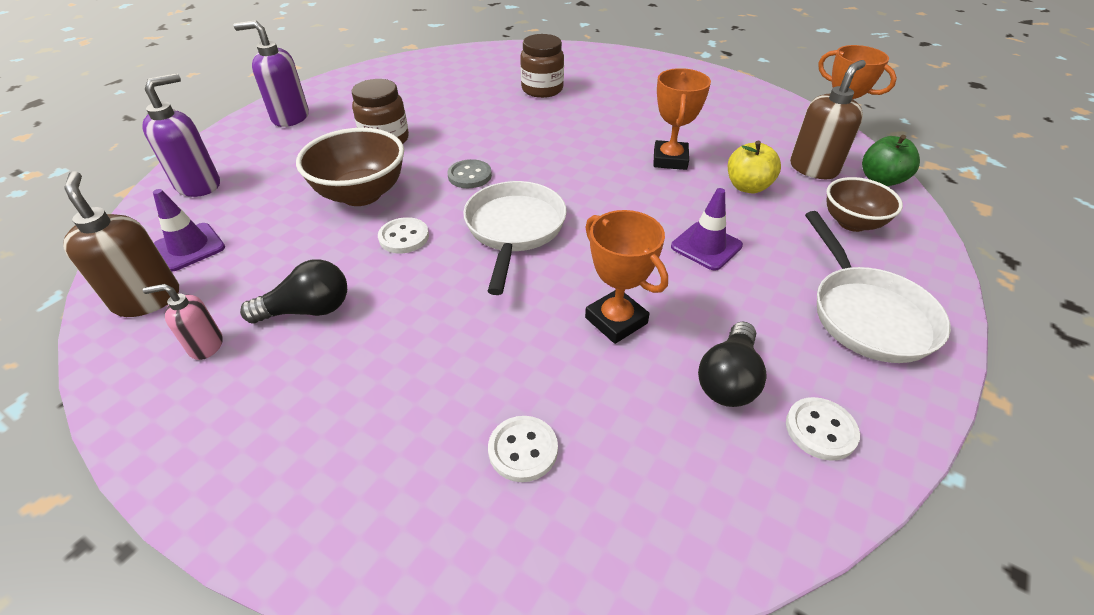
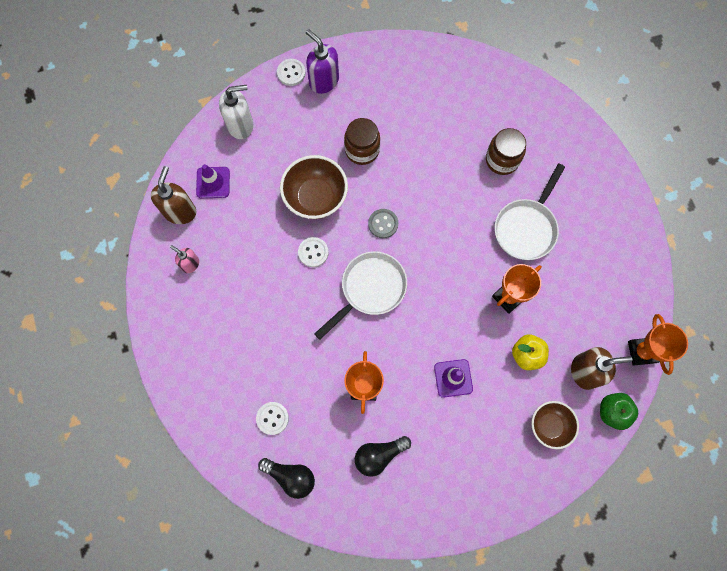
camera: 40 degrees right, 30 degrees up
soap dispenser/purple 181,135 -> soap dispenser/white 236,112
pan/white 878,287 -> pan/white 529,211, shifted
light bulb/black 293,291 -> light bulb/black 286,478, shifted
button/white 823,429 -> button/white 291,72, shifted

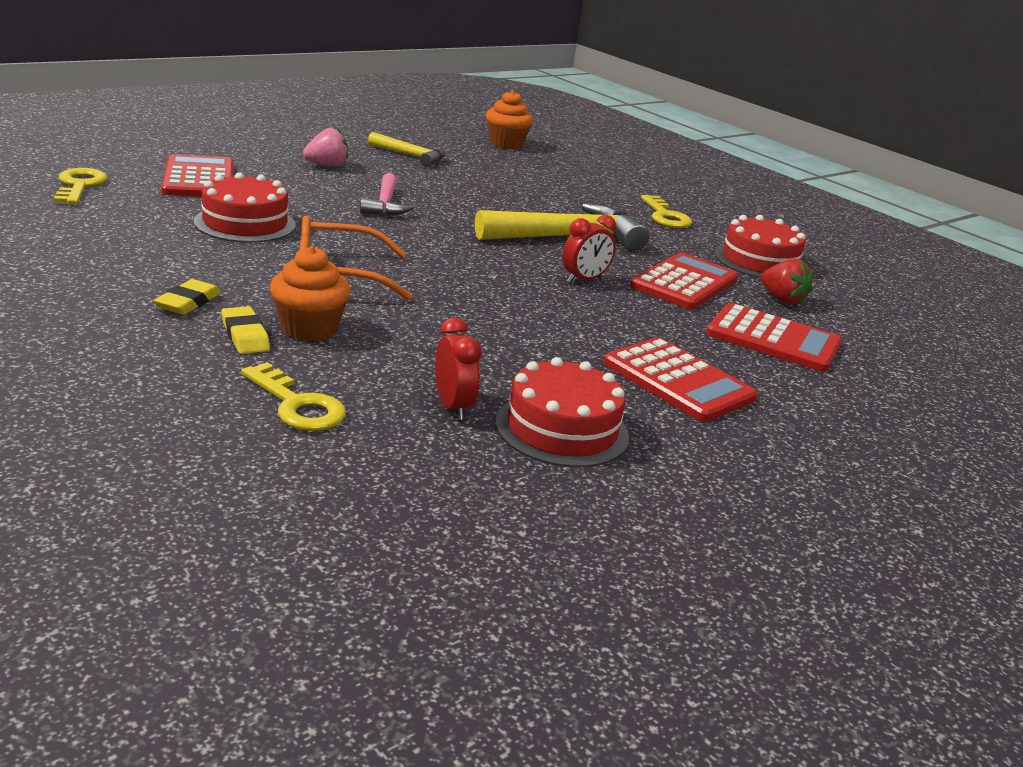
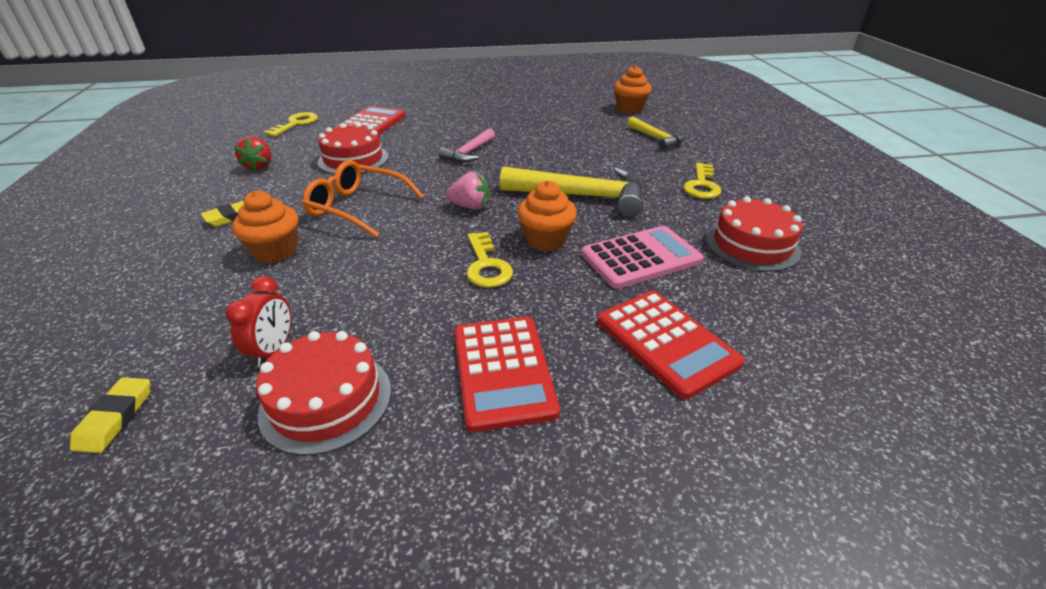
camera: 35 degrees right, 10 degrees up
strawberry/pink 325,147 -> strawberry/pink 467,191, shifted
hammer/yellow 407,149 -> hammer/yellow 656,133, shifted
clock/red 589,249 -> cupcake/orange 547,215
calculator/red 684,281 -> calculator/pink 642,257
strawberry/red 787,282 -> strawberry/red 252,153, shifted
eraser/yellow 245,330 -> eraser/yellow 110,415, shifted
key/yellow 293,396 -> key/yellow 489,260, shifted

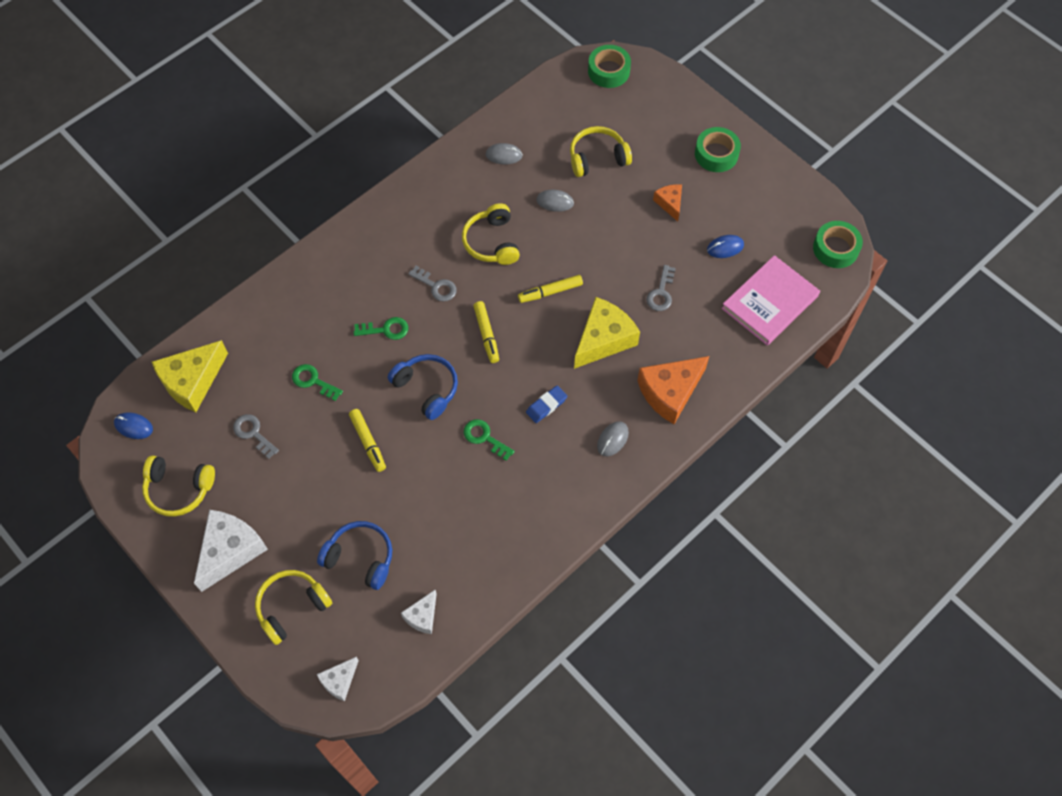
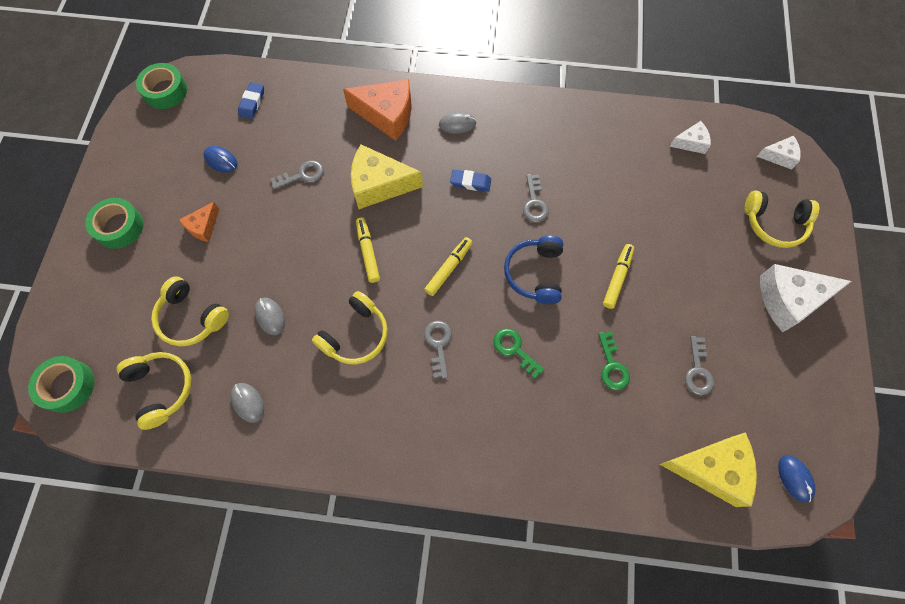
camera: 130 degrees left, 5 degrees up
book/pink 770,300 -> eraser/blue 251,100
marker/yellow 550,289 -> marker/yellow 368,250, 135 degrees counterclockwise
key/green 489,440 -> key/grey 536,198
headphones/yellow 178,486 -> headphones/yellow 154,391, shifted
headphones/blue 354,555 -> none

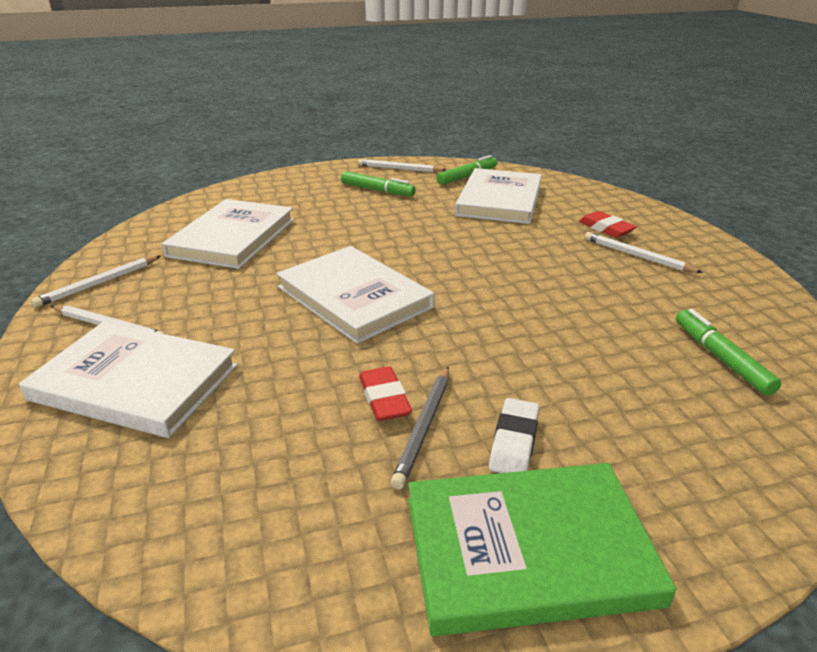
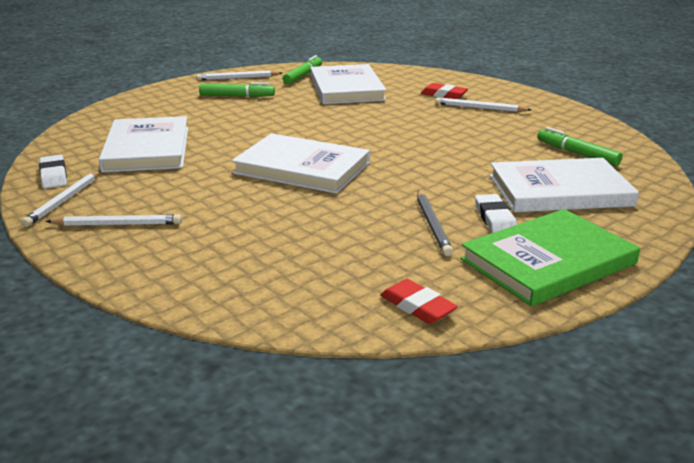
camera: 25 degrees left, 5 degrees down
book/white 128,379 -> book/white 564,185, shifted
eraser/red 385,393 -> eraser/red 419,301, shifted
none -> eraser/white 53,172

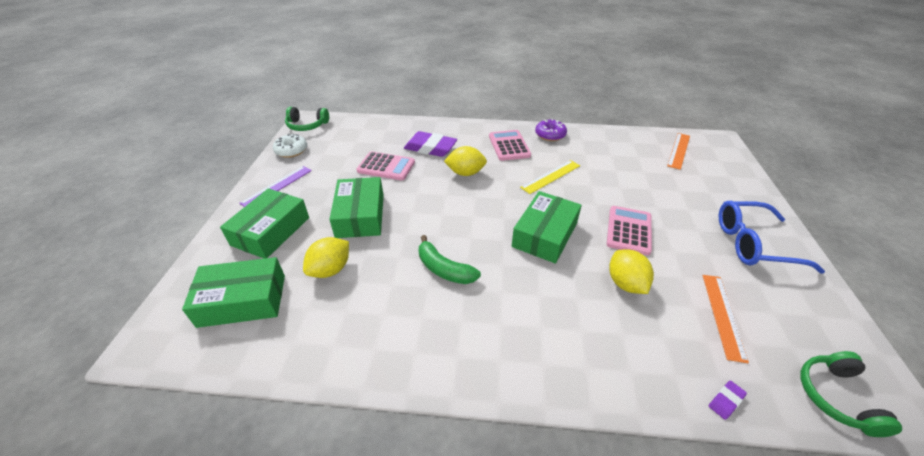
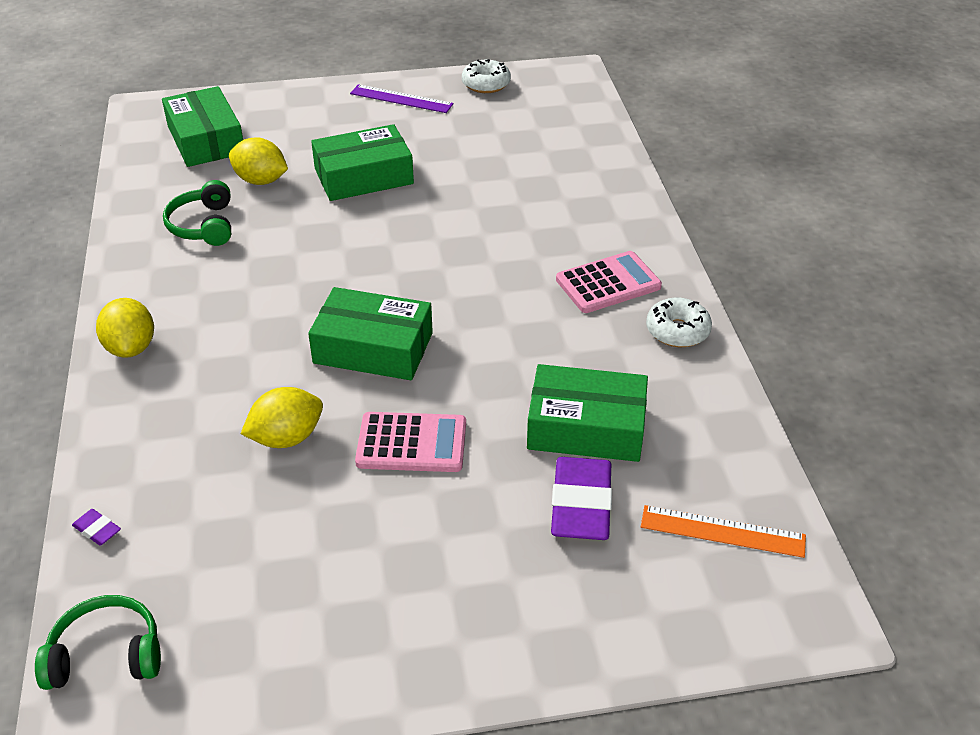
camera: 75 degrees right, 0 degrees up
headphones/green 307,119 -> headphones/green 197,213, shifted
donut/purple 551,130 -> donut/white 679,322
eraser/purple 430,144 -> eraser/purple 581,498, shifted
lemon/yellow 465,161 -> lemon/yellow 125,328, shifted
calculator/pink 386,165 -> none
ruler/yellow 550,177 -> none
box/green 264,223 -> box/green 587,413, shifted
glasses/blue 772,237 -> none
banana/green 450,259 -> none
ruler/orange 725,319 -> none

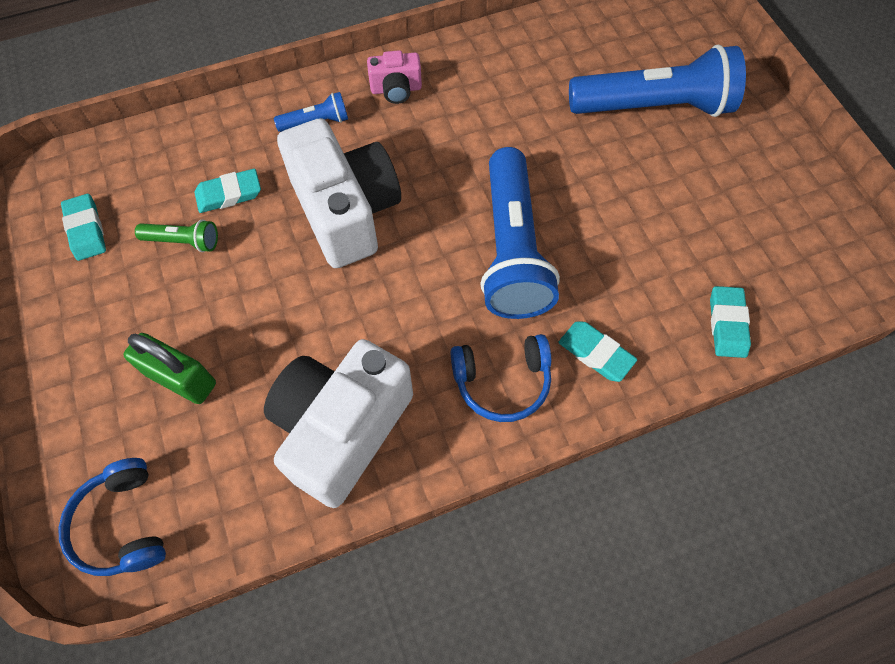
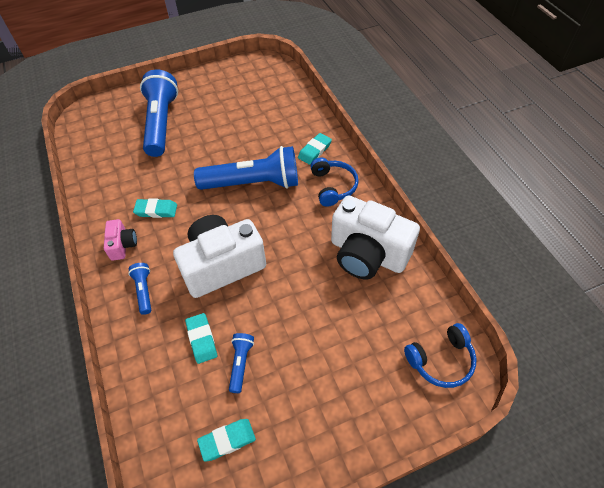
camera: 90 degrees left, 10 degrees down
flashlight/green 176,236 -> flashlight/blue 241,363
eraser/turquoise 730,322 -> eraser/turquoise 155,208, shifted
padlock/green 170,368 -> none

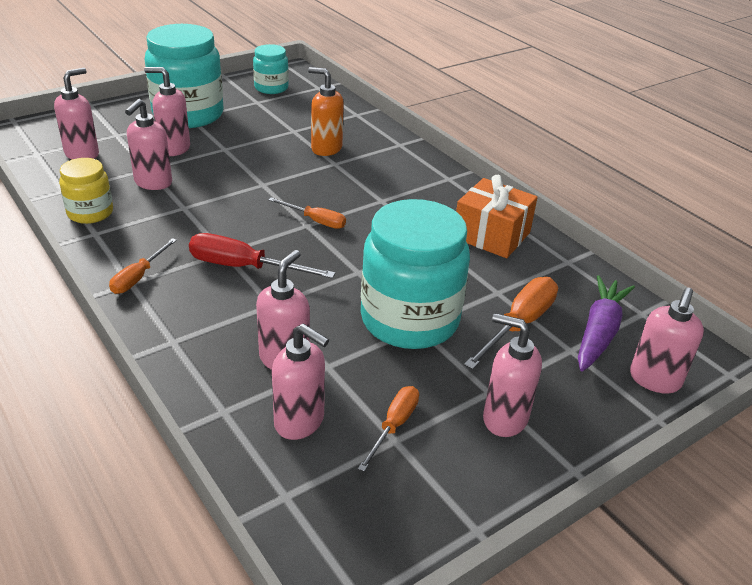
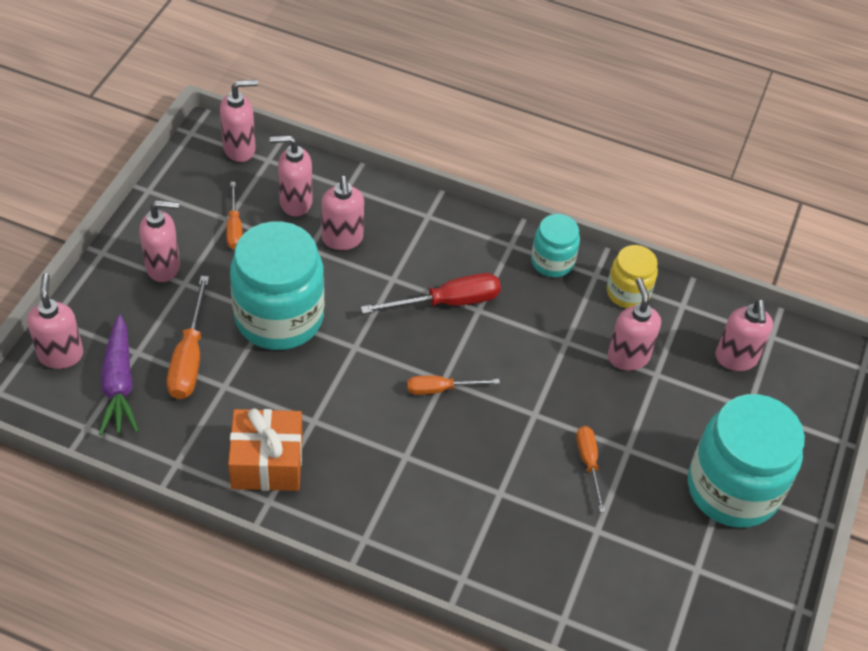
camera: 145 degrees right, 15 degrees up
jar/turquoise 271,69 -> jar/turquoise 555,245, shifted
soap dispenser/pink 167,111 -> soap dispenser/pink 239,121, shifted
soap dispenser/orange 326,111 -> none
screwdriver/orange 143,266 -> screwdriver/orange 591,469, shifted

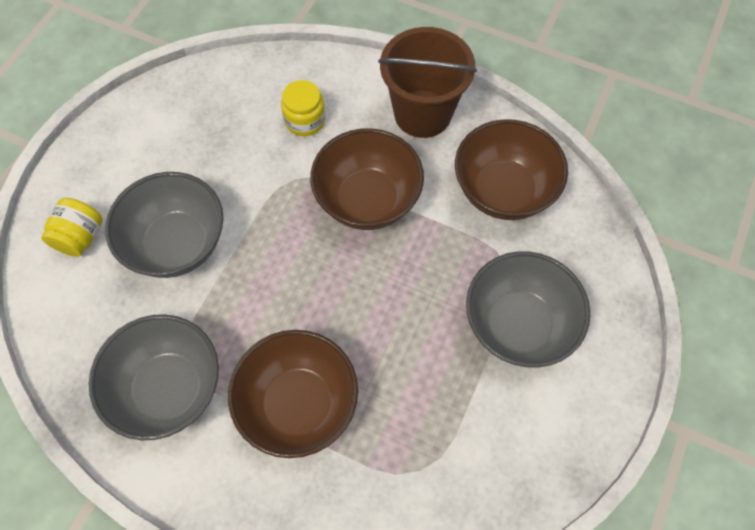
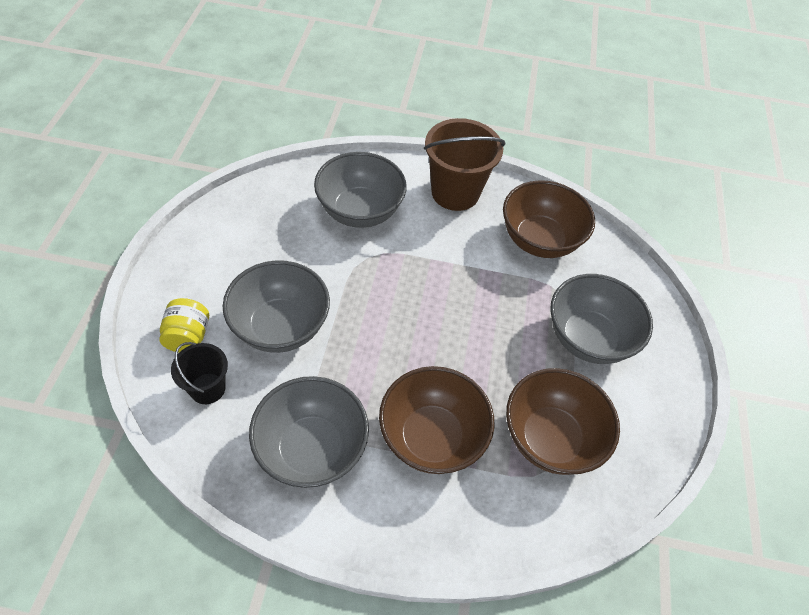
camera: 20 degrees left, 10 degrees down
jar/yellow 303,108 -> bowl/grey 360,190
bowl/brown 367,179 -> bowl/brown 563,421, shifted
none -> bucket/black 199,373

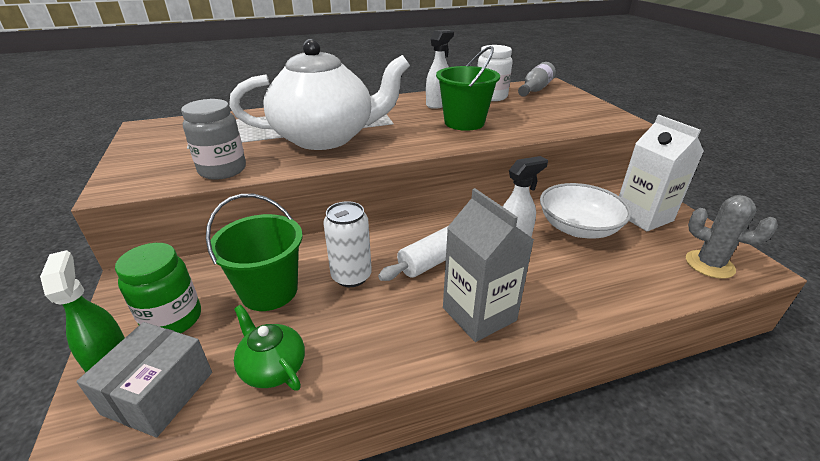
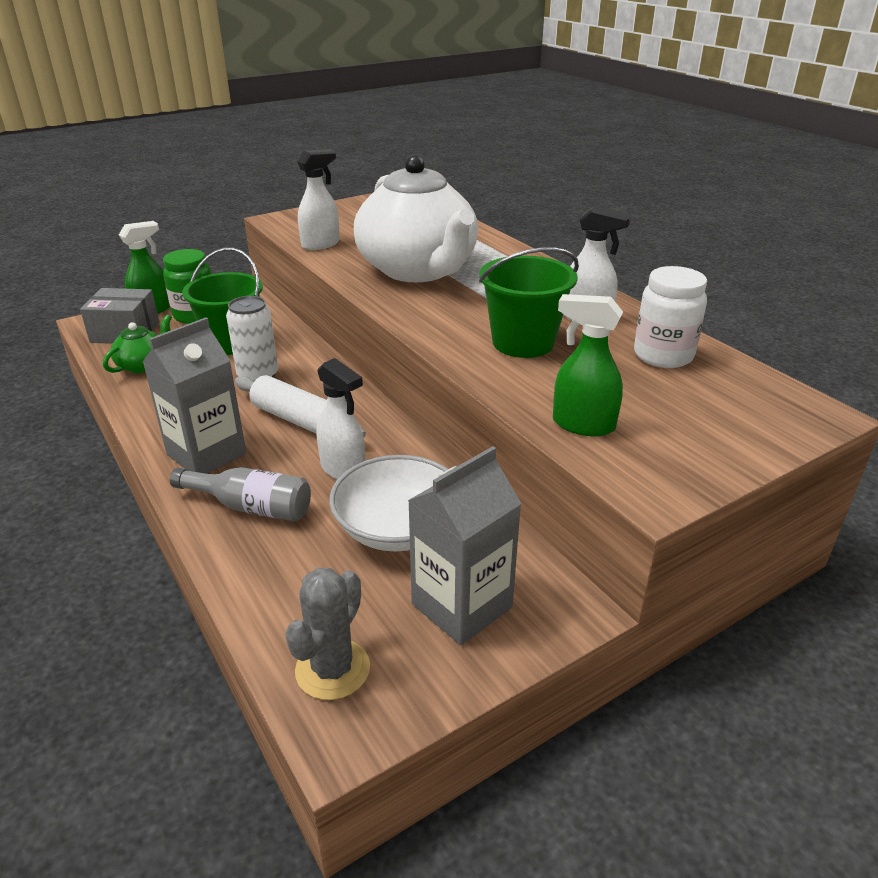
camera: 75 degrees right, 0 degrees up
bottle/grey 537,79 -> bottle/grey 240,494, shifted
jar/grey 213,139 -> spray bottle/white 318,199
carton/white 661,173 -> carton/grey 465,545
none -> spray bottle/green 588,365

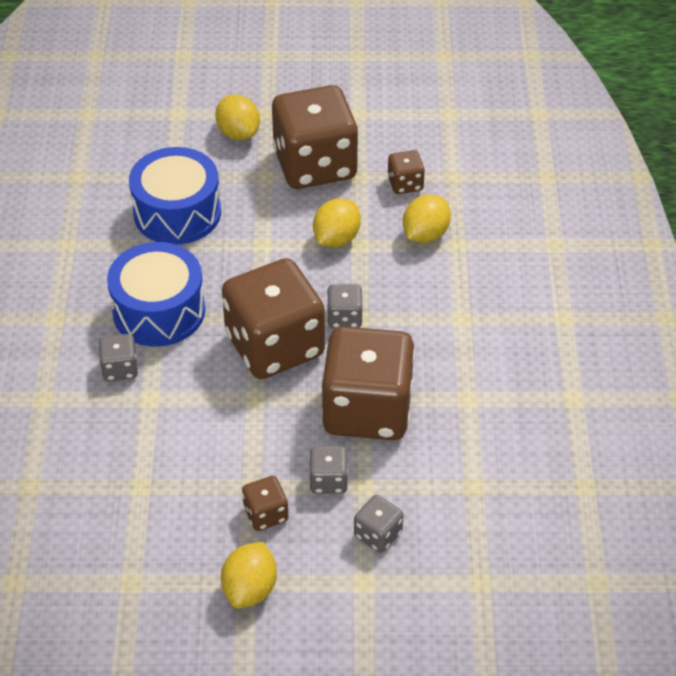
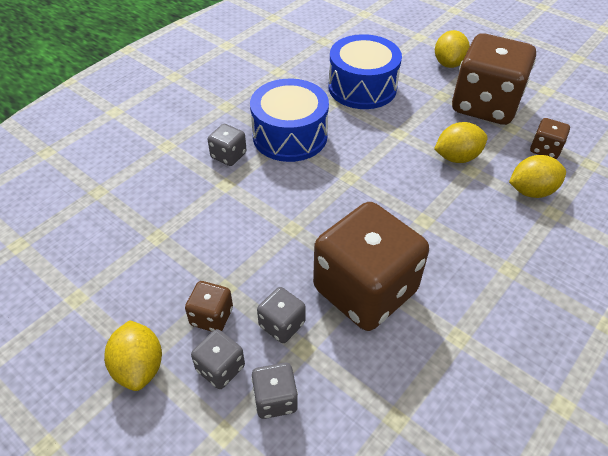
camera: 40 degrees right, 0 degrees up
dice/brown 273,318 -> none
dice/grey 345,306 -> dice/grey 218,359, shifted
lemon/yellow 249,575 -> lemon/yellow 133,355, 75 degrees counterclockwise

